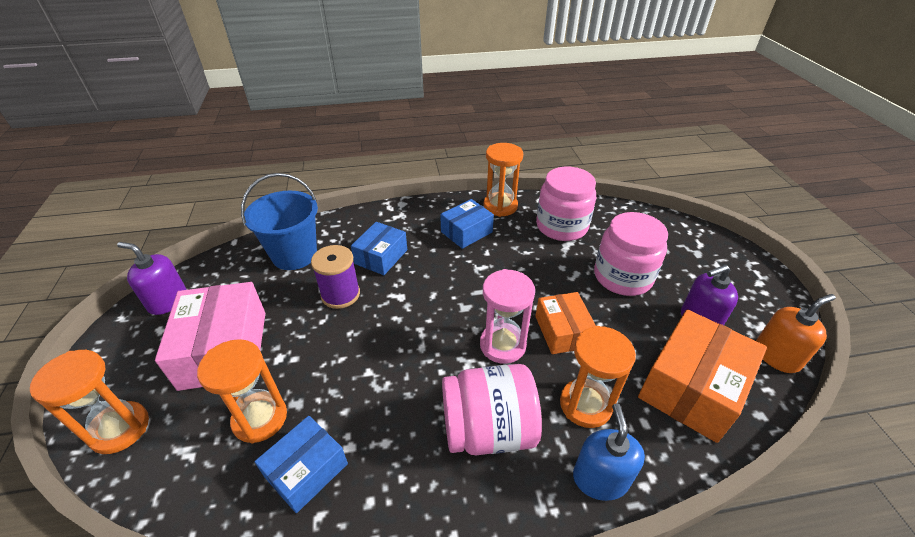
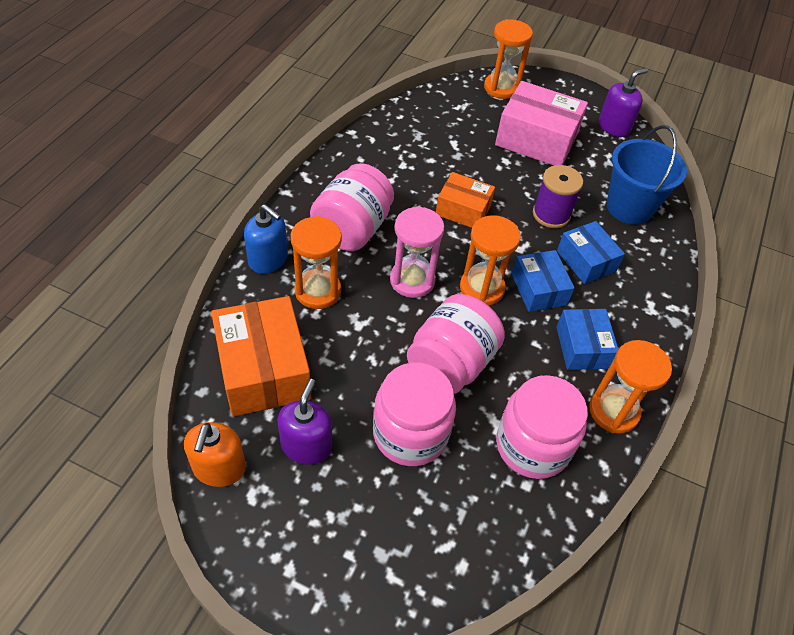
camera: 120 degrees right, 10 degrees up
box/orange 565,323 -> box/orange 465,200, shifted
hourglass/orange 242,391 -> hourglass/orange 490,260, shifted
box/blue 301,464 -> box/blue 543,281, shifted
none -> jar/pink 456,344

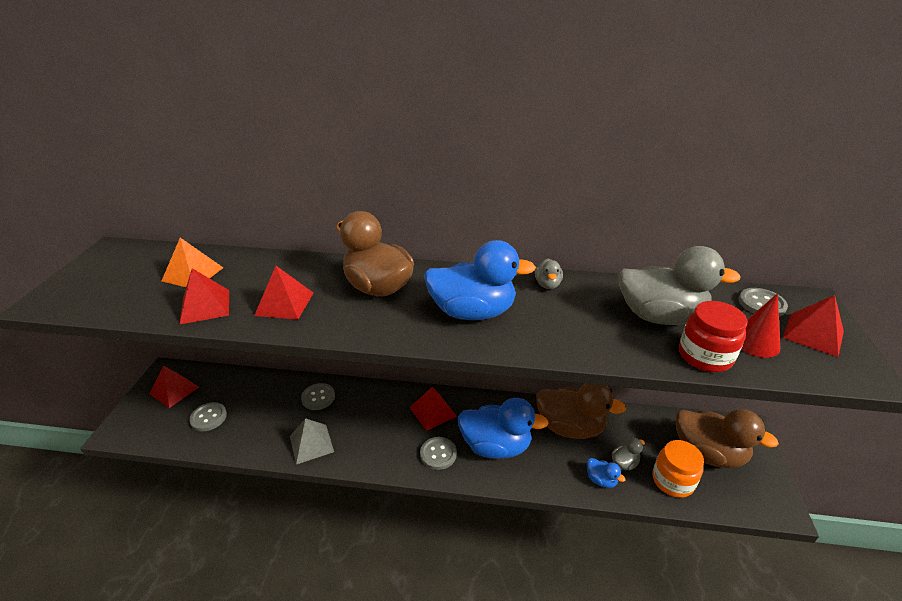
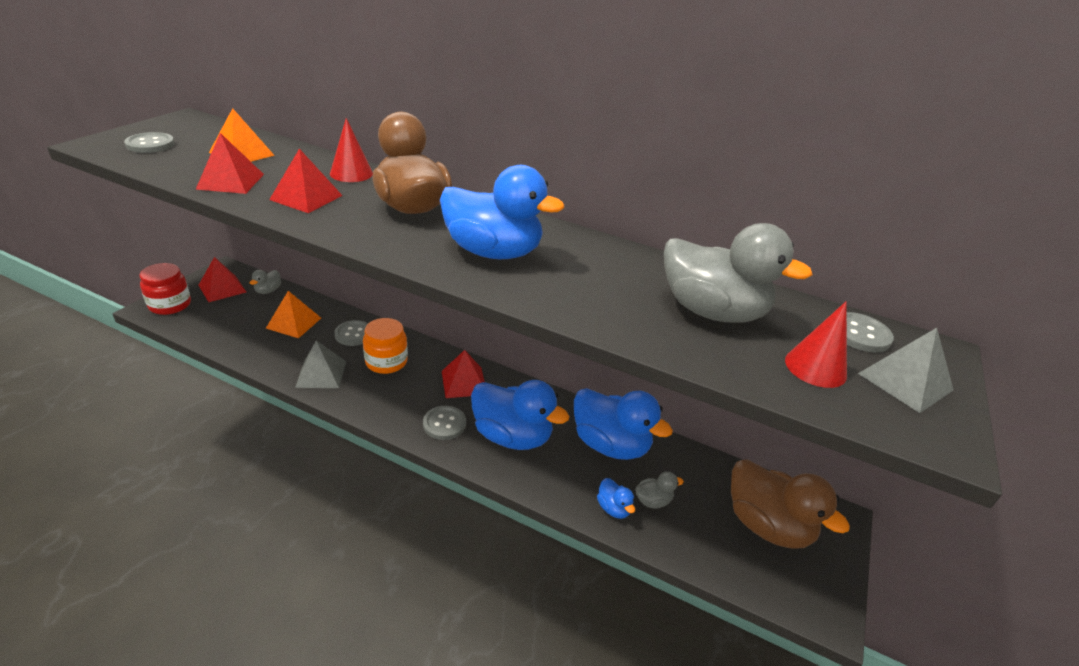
camera: 15 degrees right, 0 degrees up
duck/grey 549,274 -> duck/grey 265,282, shifted
pyramid/red 813,326 -> pyramid/grey 905,370
jar/red 713,336 -> jar/red 165,289, shifted
duck/brown 581,411 -> duck/blue 623,424
button/grey 208,416 -> button/grey 149,142, shifted
jar/orange 678,469 -> jar/orange 385,346, shifted
none -> cone/red 351,150
none -> pyramid/orange 293,314

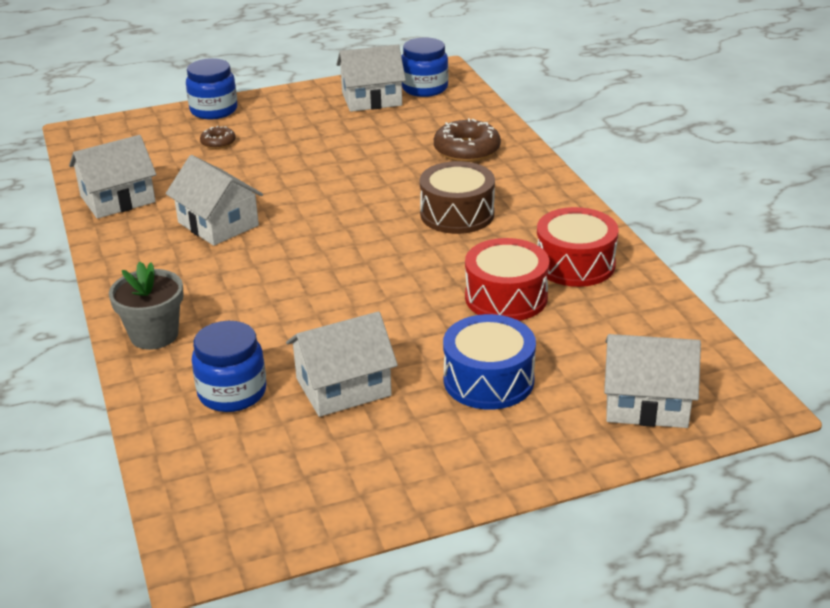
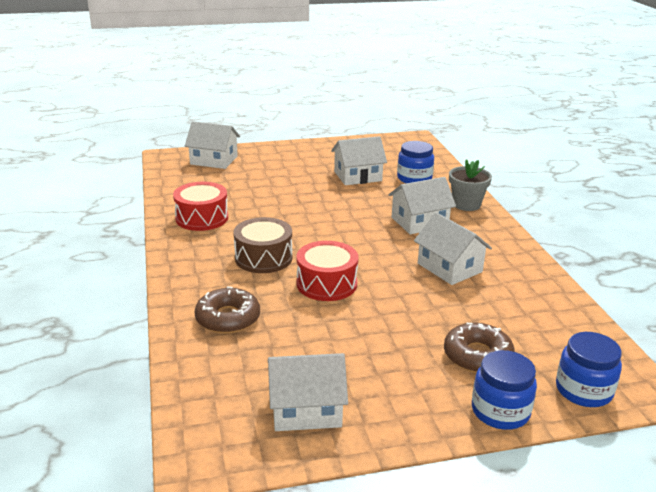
camera: 175 degrees left, 5 degrees down
jar/blue 424,67 -> jar/blue 589,369, shifted
donut/brown 218,137 -> donut/brown 479,348, x1.85
house/white 112,177 -> house/white 422,205, shifted
drum/red 507,279 -> drum/red 327,271, shifted
drum/blue 489,362 -> none

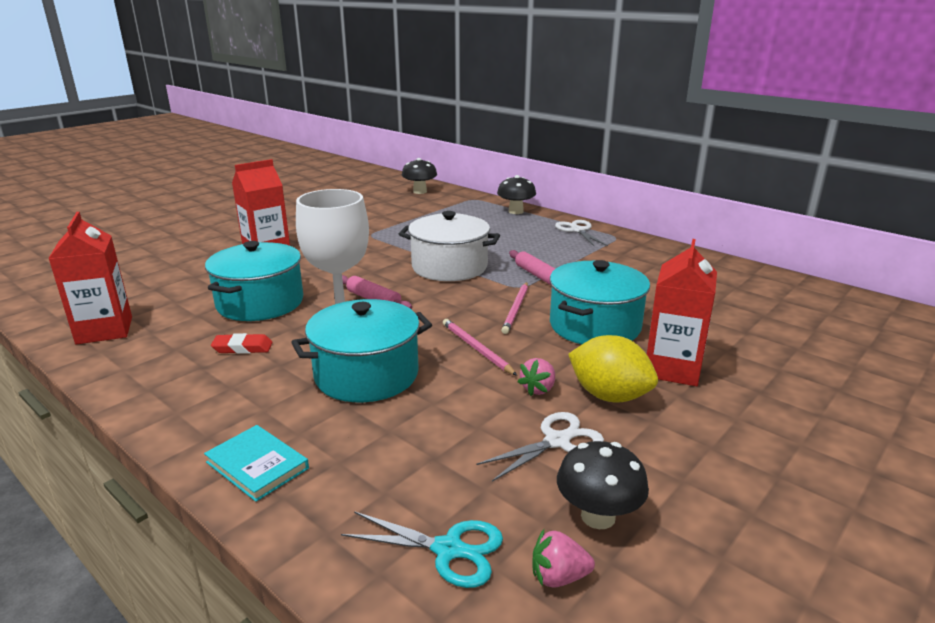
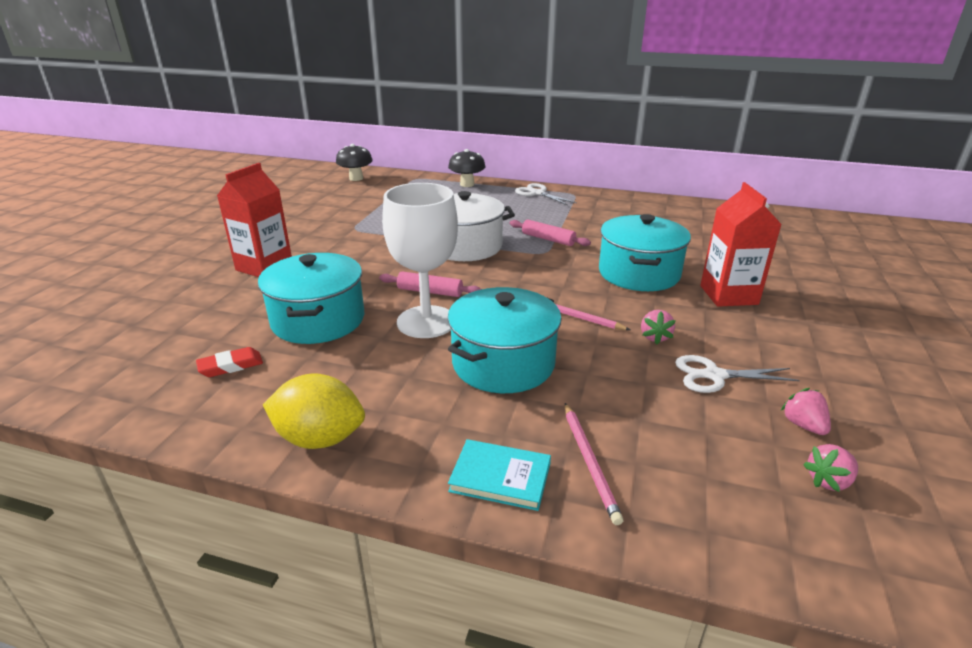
camera: 25 degrees left, 5 degrees up
carton/red 90,278 -> none
pencil/pink 514,308 -> pencil/pink 594,464, shifted
eraser/red 242,343 -> eraser/red 229,362, shifted
lemon/yellow 613,368 -> lemon/yellow 314,411, shifted
scissors/white 540,447 -> scissors/white 737,374, 120 degrees counterclockwise
mushroom/black 603,485 -> strawberry/pink 806,411
scissors/turquoise 422,549 -> none

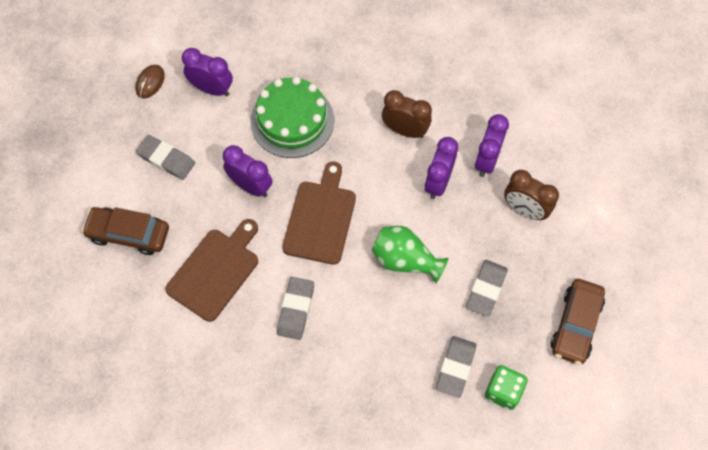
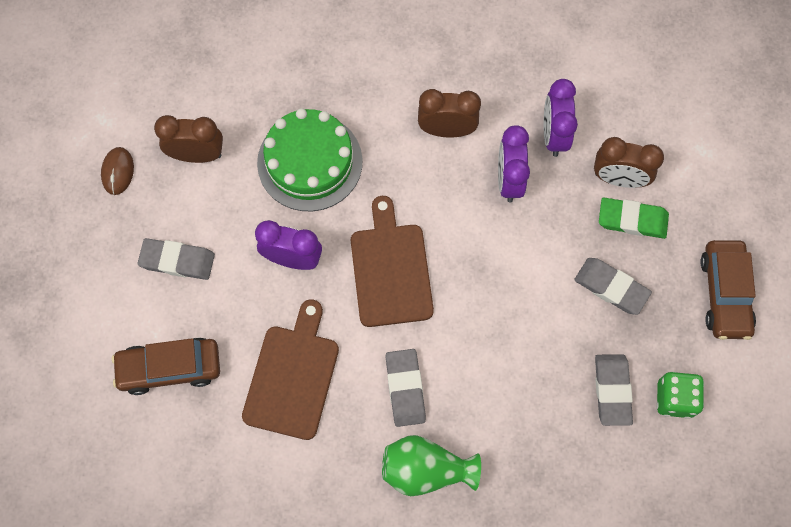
camera: 20 degrees left, 5 degrees up
clock/purple 207,72 -> clock/brown 188,139
vase/green 410,254 -> vase/green 431,465, shifted
eraser/grey 487,288 -> eraser/grey 613,286, 60 degrees counterclockwise
none -> eraser/green 634,218

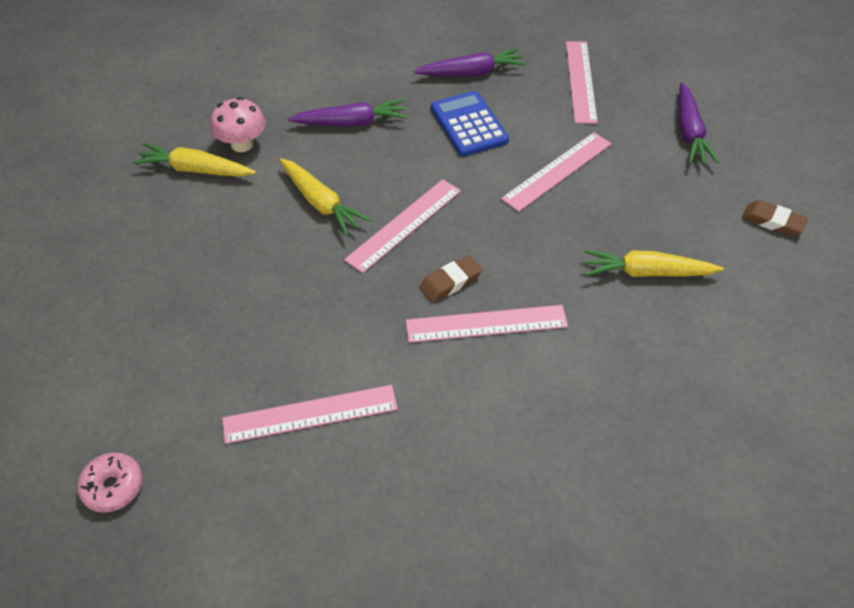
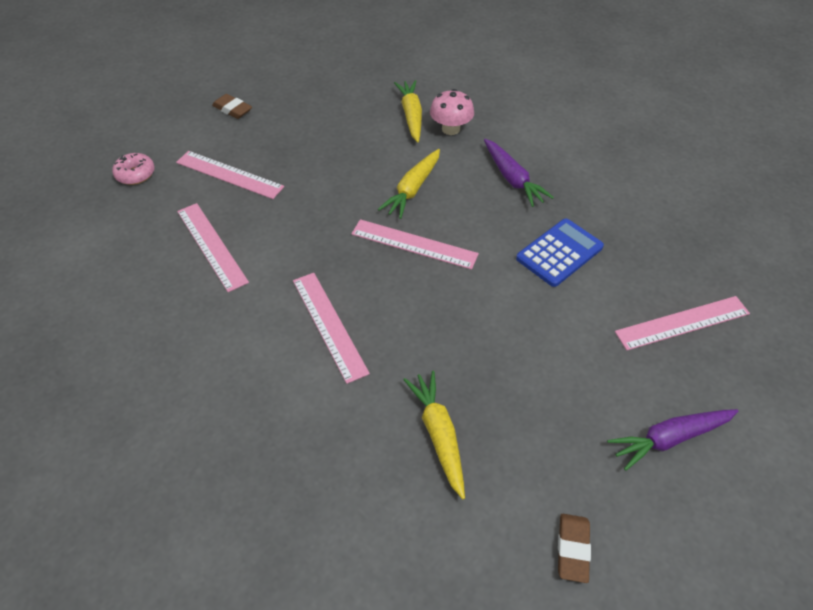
camera: 70 degrees right, 0 degrees up
carrot/purple 470,62 -> none
ruler/pink 556,172 -> ruler/pink 230,175, shifted
eraser/brown 450,279 -> eraser/brown 232,106, shifted

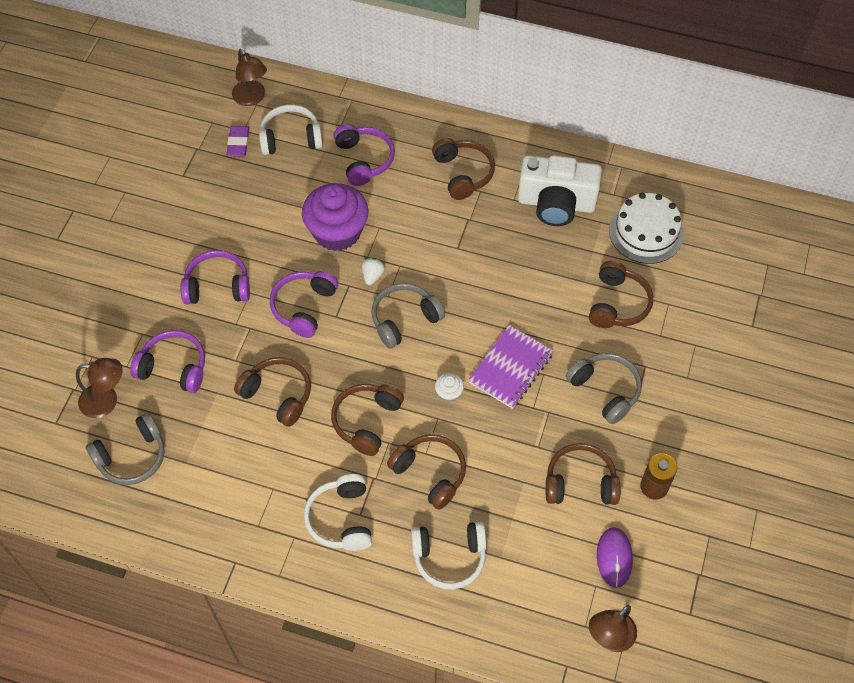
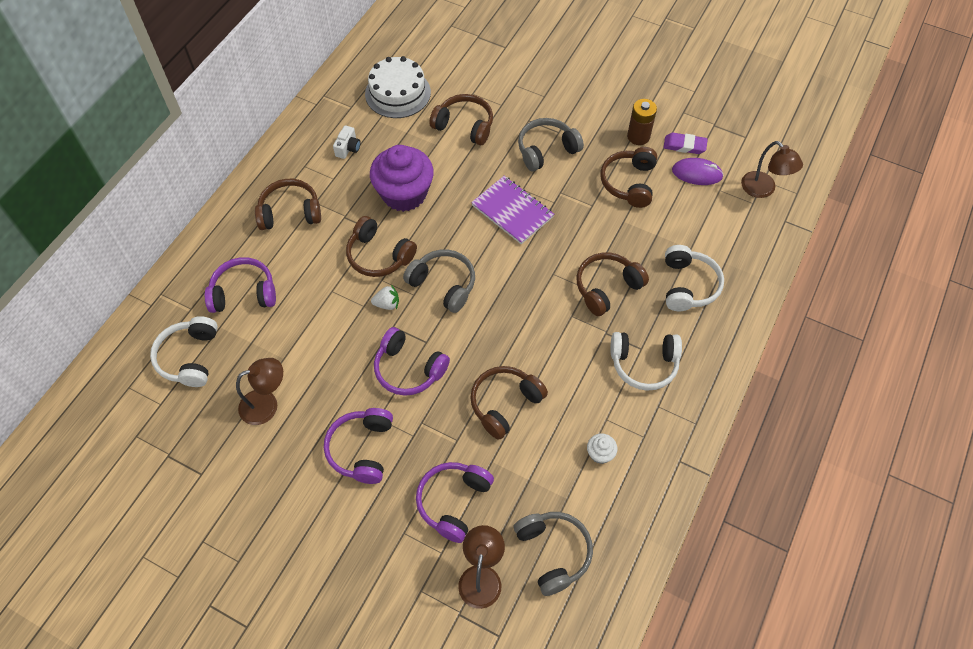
camera: 80 degrees left, 0 degrees up
lamp/brown 249,77 -> lamp/brown 259,391, shifted
eraser/purple 238,141 -> eraser/purple 685,143, shifted
camera/white 560,190 -> camera/white 346,142, x0.40
cupcake/purple 335,217 -> cupcake/purple 402,178, shifted
strawberry/white 373,271 -> strawberry/white 385,297, 150 degrees clockwise
headphones/grey 408,315 -> headphones/grey 439,281, 150 degrees clockwise
cupcake/white 449,387 -> cupcake/white 602,449, shifted
headphones/brown 367,420 -> headphones/brown 381,246, shifted

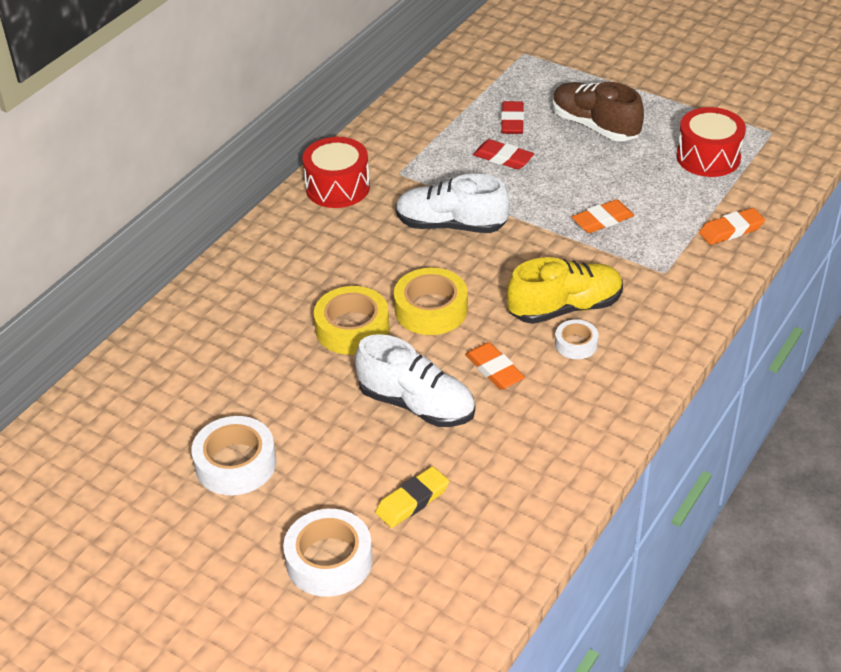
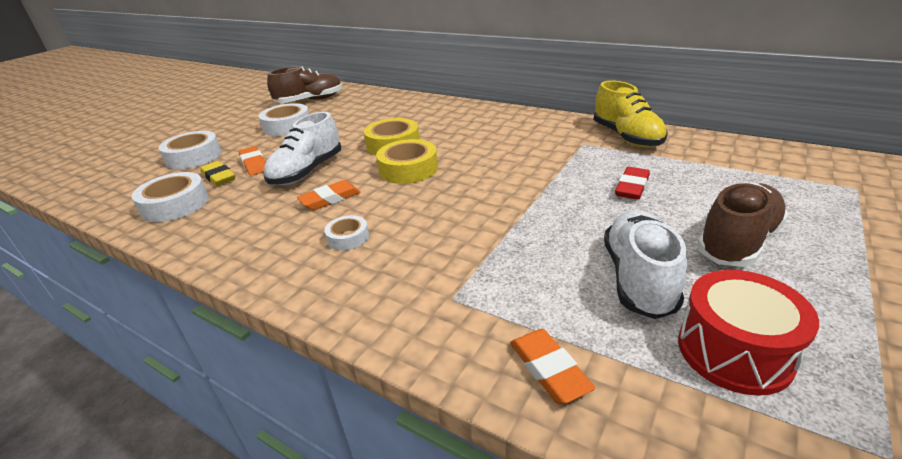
camera: 90 degrees right, 10 degrees down
eraser/red 512,117 -> none
drum/red 336,172 -> none
shoe/white 453,203 -> shoe/white 645,264, shifted
eraser/orange 603,216 -> eraser/orange 252,161, shifted
shoe/yellow 565,290 -> shoe/yellow 631,113, shifted
none -> shoe/brown 304,84
none -> tape/white 169,197

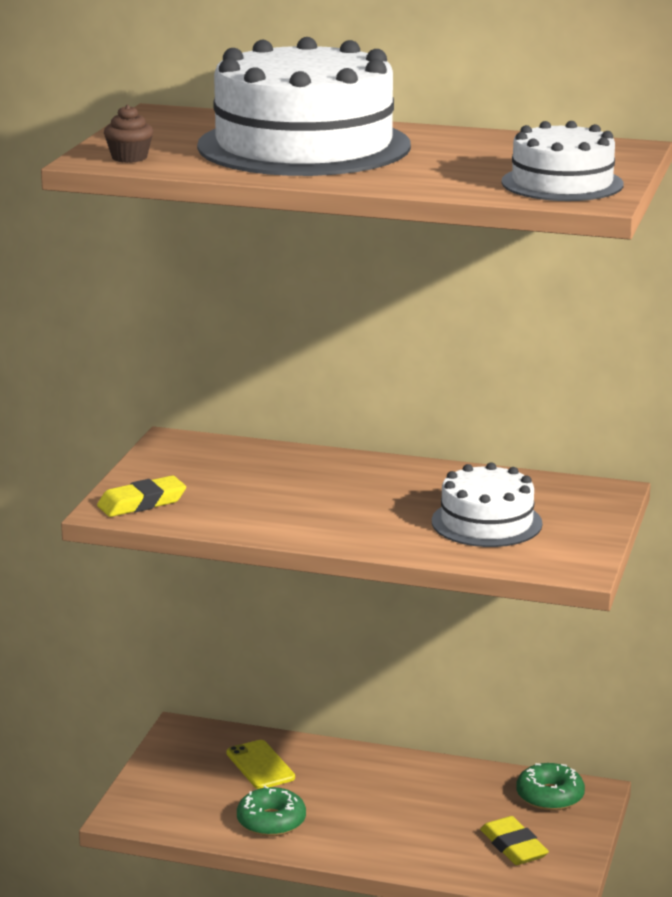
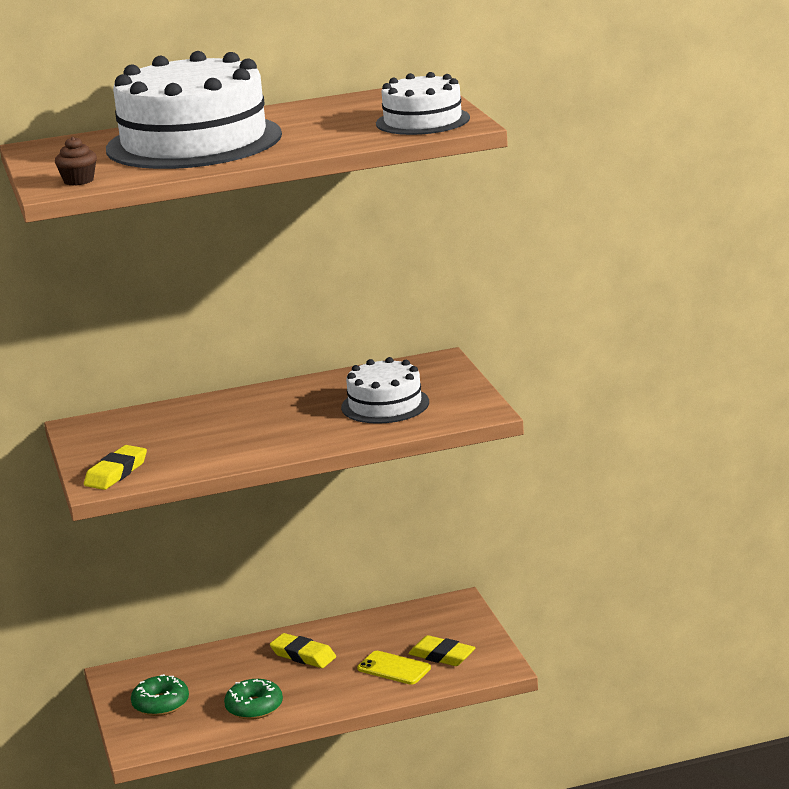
camera: 30 degrees left, 0 degrees up
phone/yellow 260,764 -> phone/yellow 394,668, shifted
donut/green 550,787 -> donut/green 160,695, shifted
none -> eraser/yellow 303,650

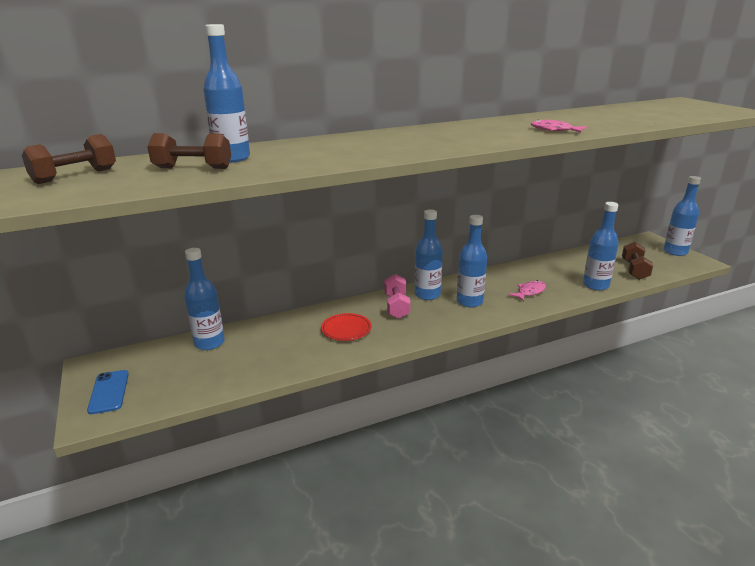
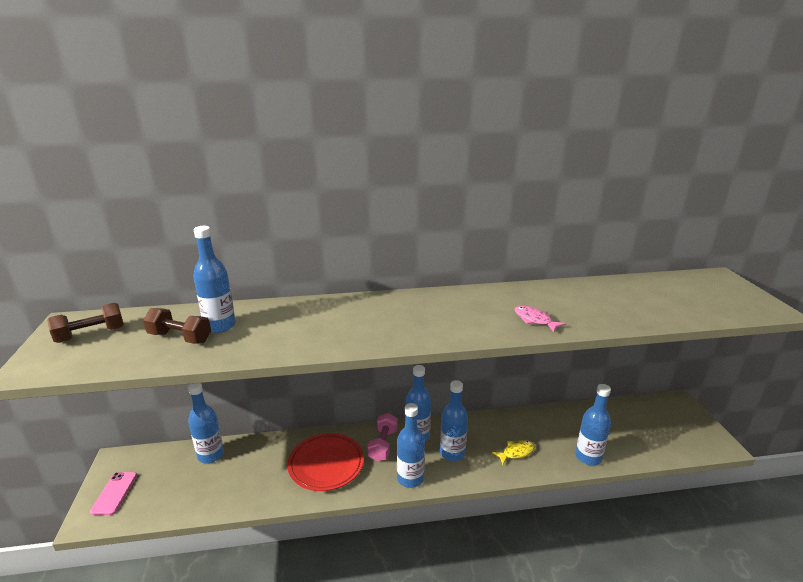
camera: 15 degrees right, 0 degrees up
bottle/blue 682,216 -> bottle/blue 411,445, shifted
dumbbell/brown 638,261 -> none
fish/pink 527,291 -> fish/yellow 513,452
plate/red 346,327 -> plate/red 325,462, x1.66
phone/blue 108,392 -> phone/pink 113,493

